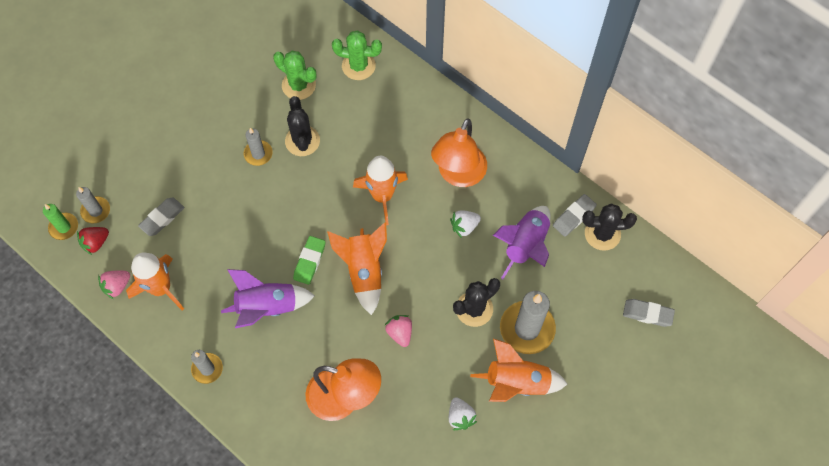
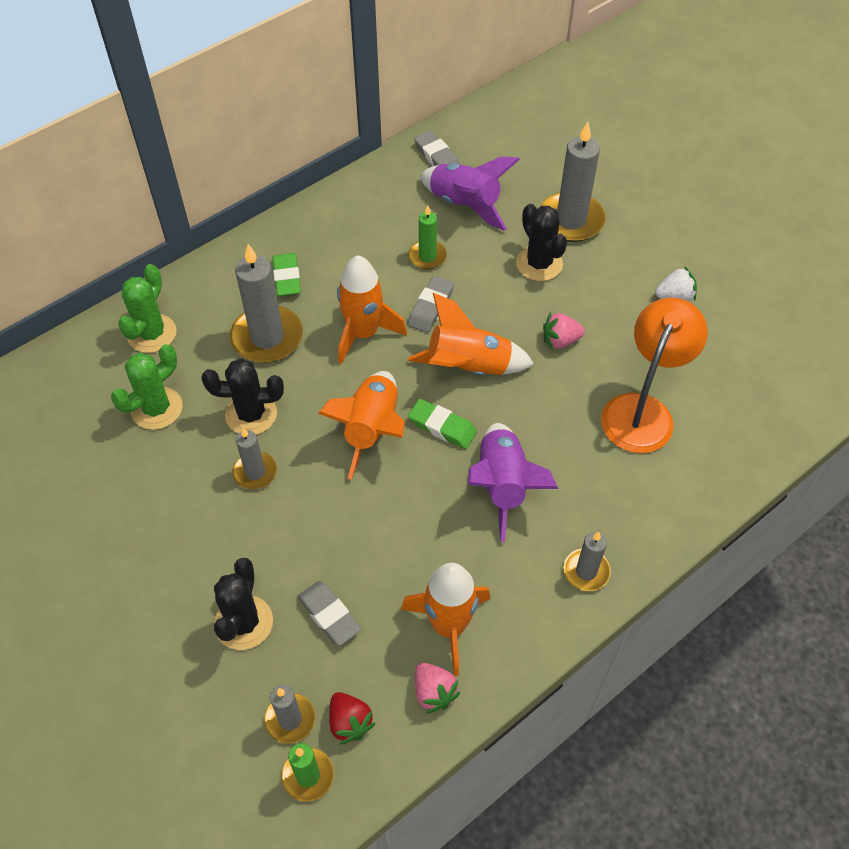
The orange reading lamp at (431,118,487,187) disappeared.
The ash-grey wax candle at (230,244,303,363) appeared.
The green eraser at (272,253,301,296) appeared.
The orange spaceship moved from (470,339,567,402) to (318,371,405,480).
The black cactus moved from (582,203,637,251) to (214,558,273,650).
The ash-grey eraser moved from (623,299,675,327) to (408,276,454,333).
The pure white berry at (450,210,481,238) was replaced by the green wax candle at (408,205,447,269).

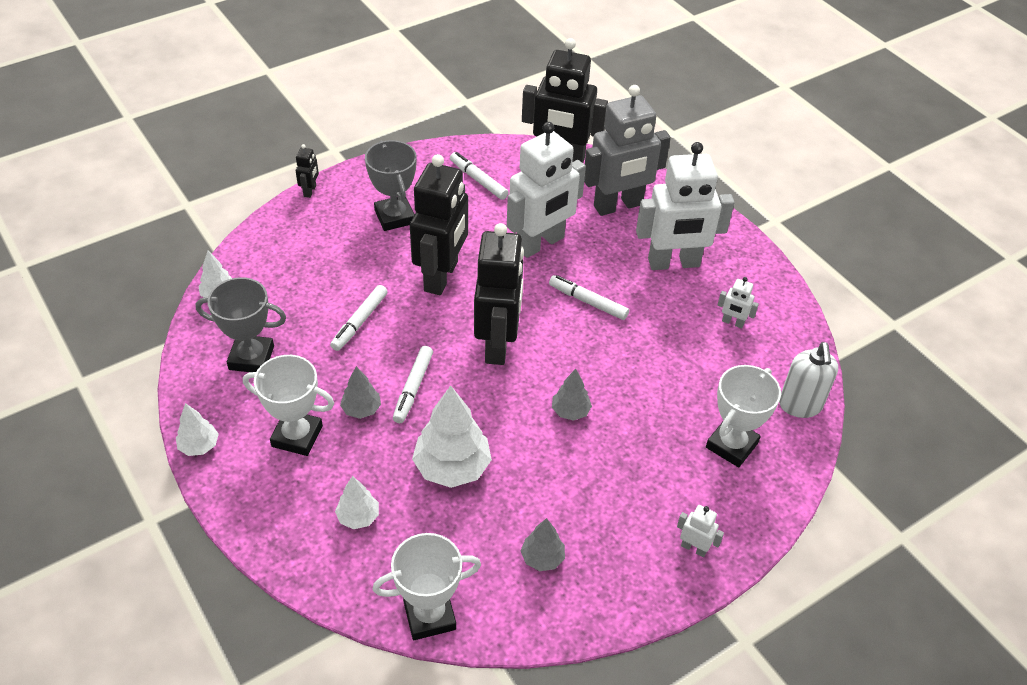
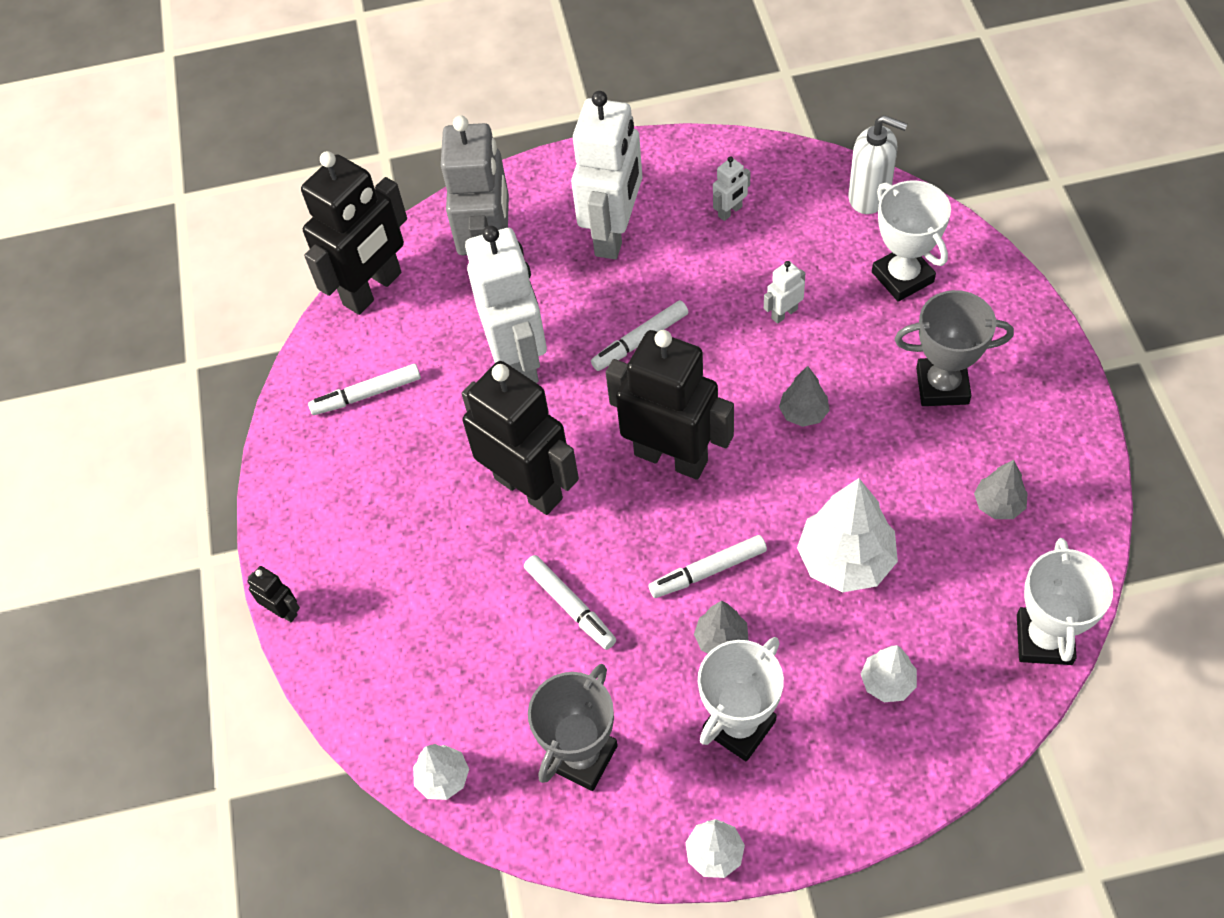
The ash-grey trophy moved from (365,140,417,231) to (895,290,1014,406).
The pure white robot moved from (677,505,724,557) to (764,261,805,324).
The pure white felt pen at (393,346,433,423) turned 120 degrees clockwise.

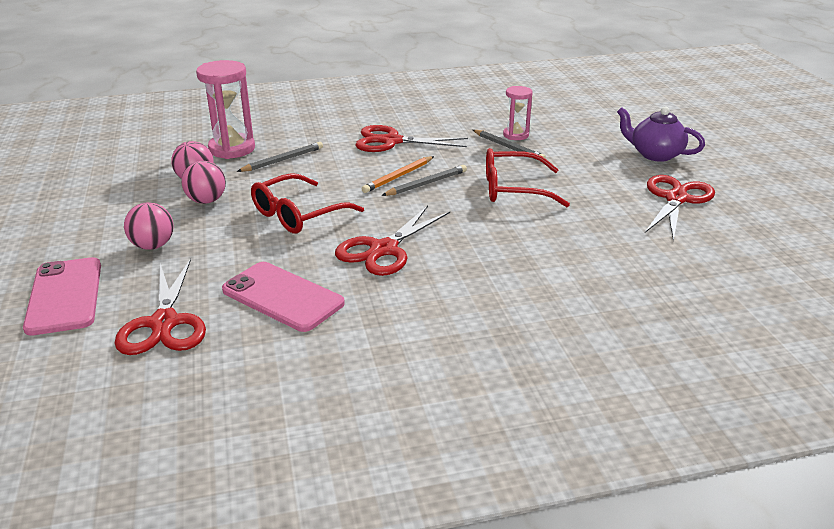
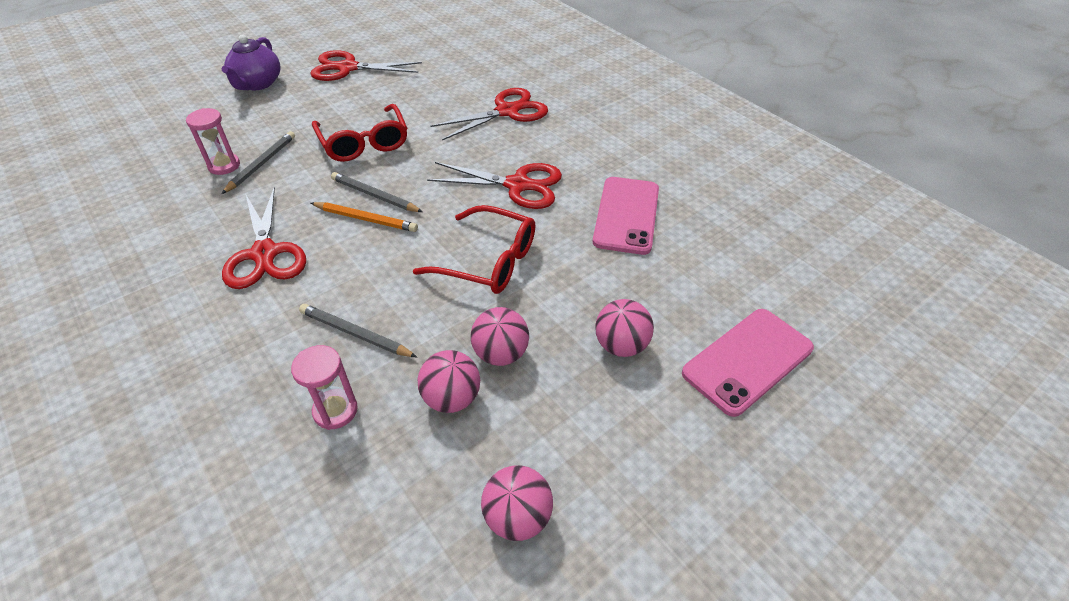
The pink sphere at (481,465,553,541) appeared.
The scarlet scissors moved from (114,259,206,355) to (431,88,548,140).
The pink hourglass at (196,60,255,159) changed to 0.58 times the size.

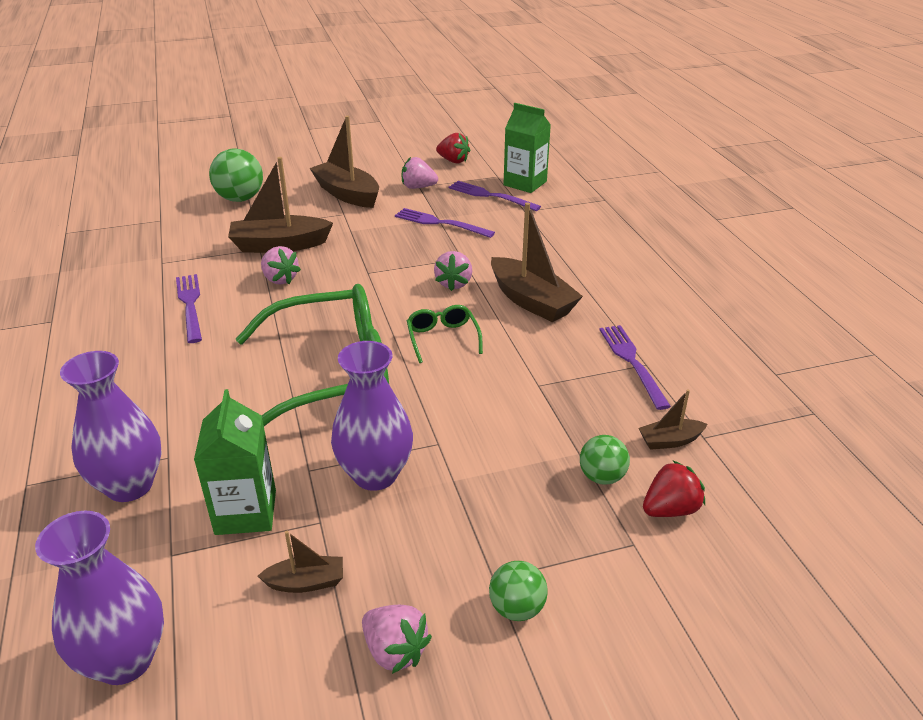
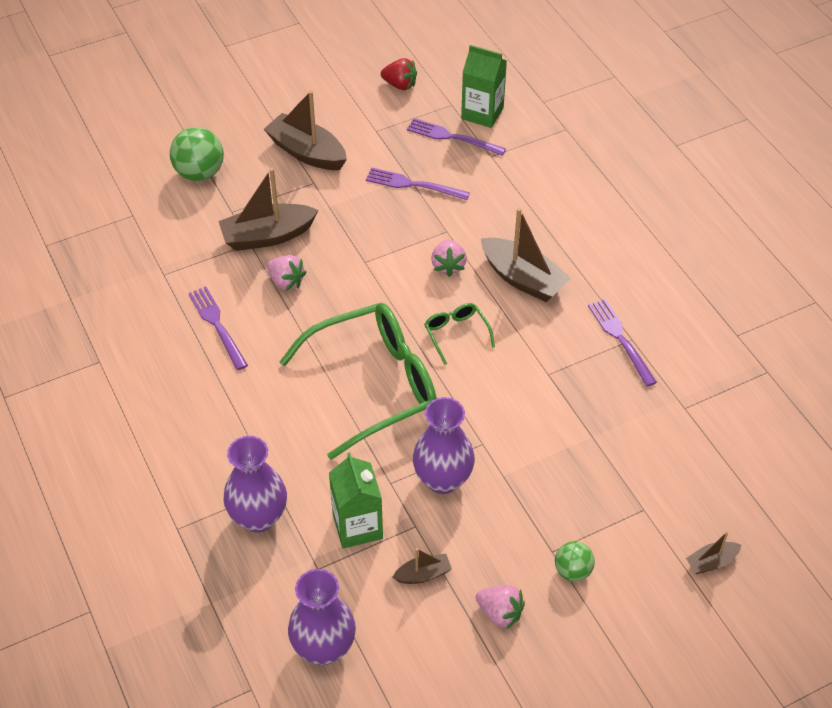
The pink berry at (402,157,438,189) disappeared.
The green sphere at (580,435,630,485) disappeared.
The scarlet berry at (643,461,705,517) disappeared.
The russet boat moved from (639,389,707,450) to (686,531,741,574).

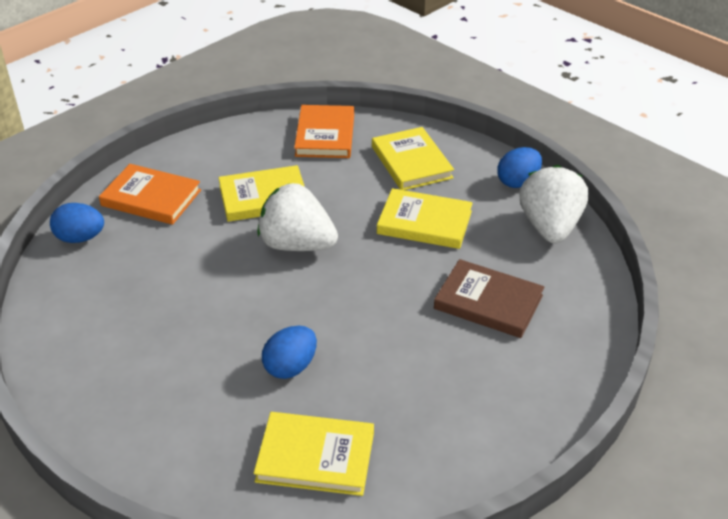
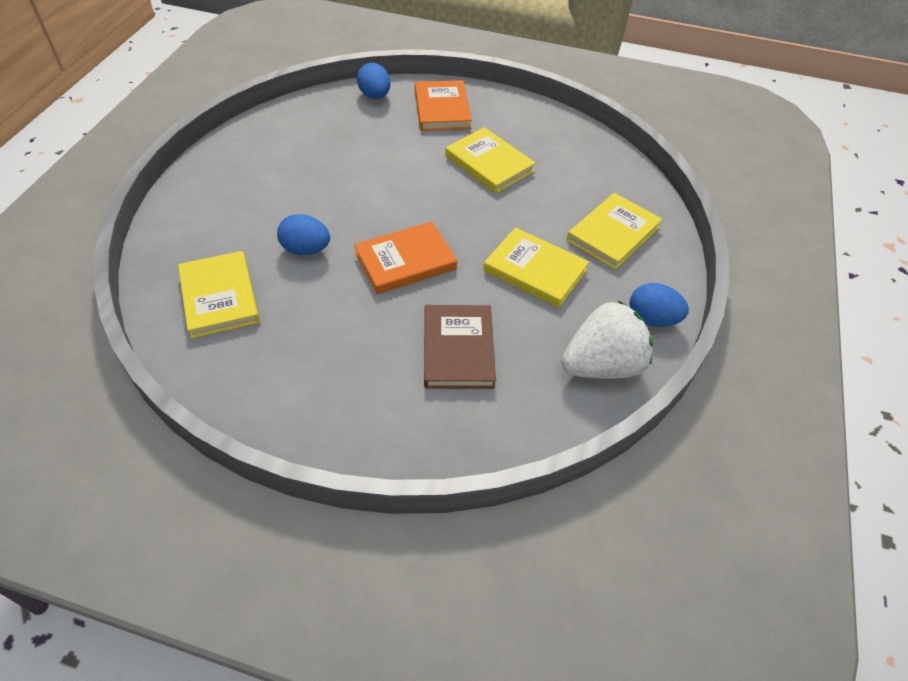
The pure white berry at (257,183,338,251) disappeared.
The orange hardcover moved from (294,105,354,158) to (354,222,457,294).
The golden hardcover at (377,188,473,249) turned 45 degrees counterclockwise.

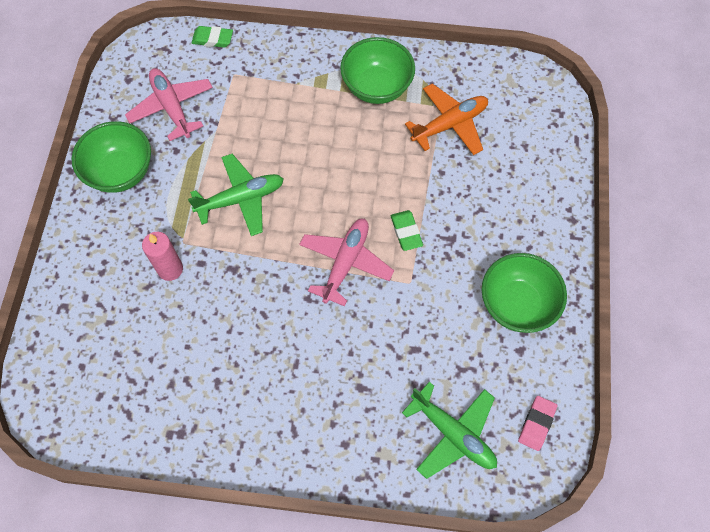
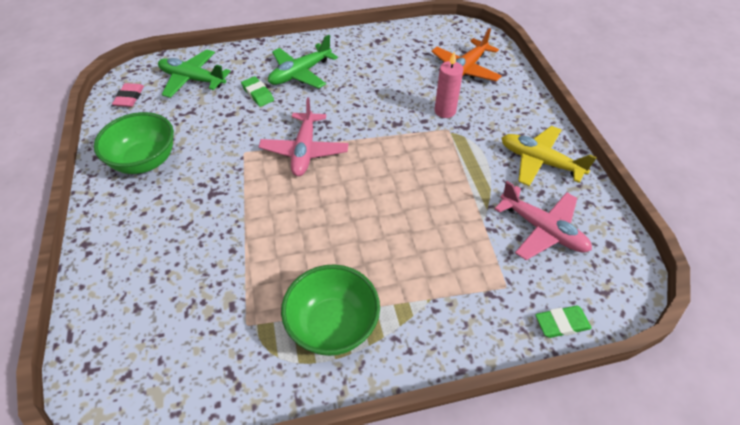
The green aeroplane moved from (188,154,284,236) to (268,35,338,89).
The green eraser moved from (391,210,423,251) to (241,76,274,107).
The orange aeroplane moved from (405,83,488,155) to (431,28,502,82).
The green deep dish at (72,121,151,193) was replaced by the golden aeroplane at (502,126,597,186).

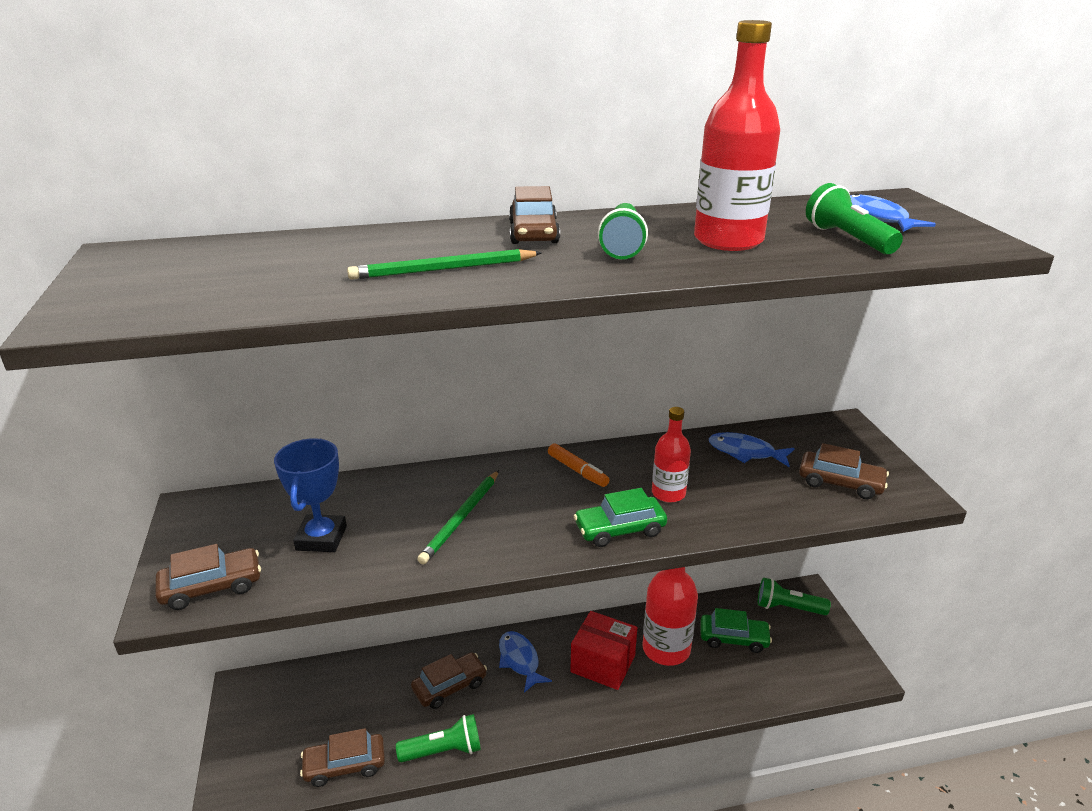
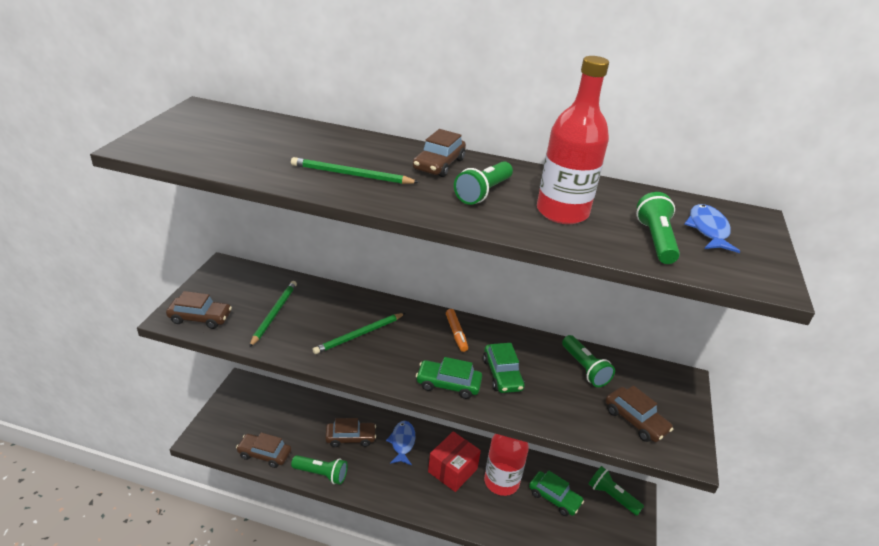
The cobalt trophy at (274,438,347,552) was replaced by the green pencil at (249,281,297,347).
The scarlet flask at (652,407,691,503) was replaced by the green toy car at (483,343,525,393).
The cobalt toy fish at (709,432,795,467) was replaced by the green torch at (562,335,615,387).
The scarlet parcel at (570,611,637,690) turned 75 degrees clockwise.

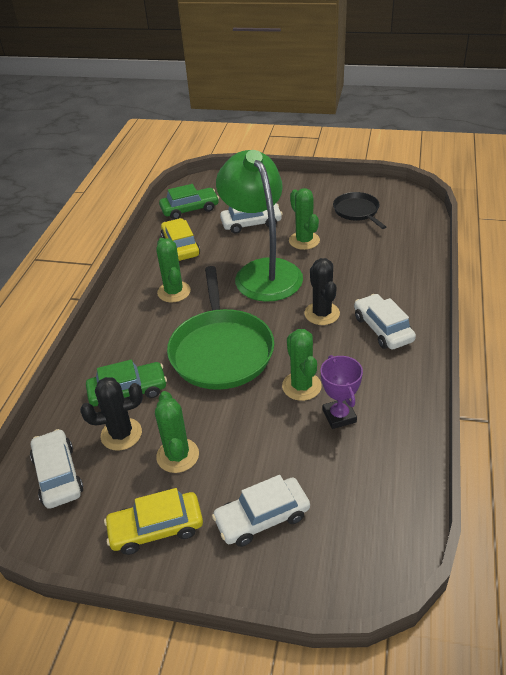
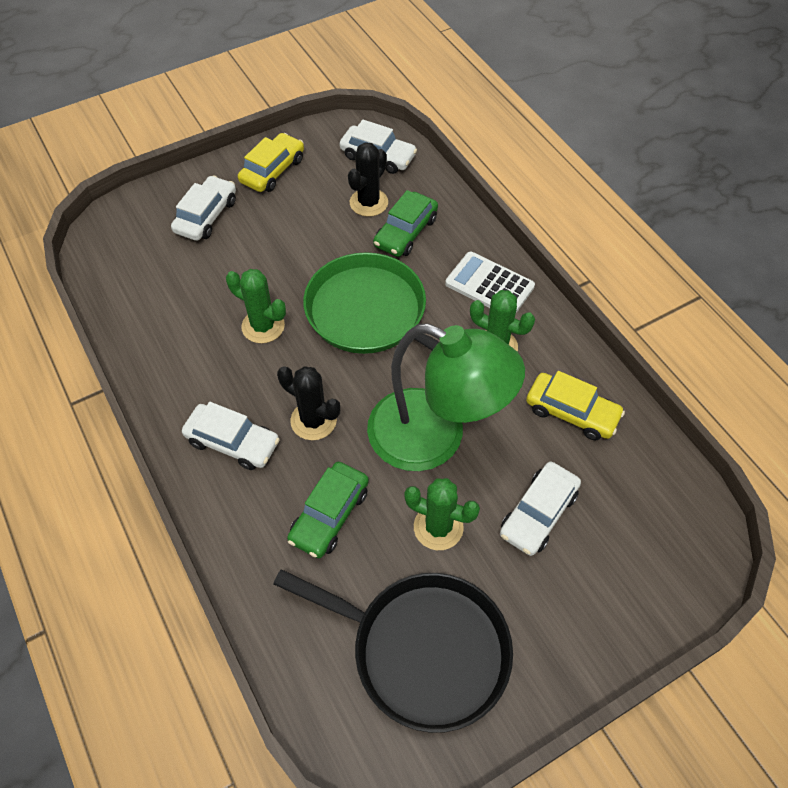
The green cactus at (155,391,199,473) disappeared.
The purple trophy at (321,355,363,429) disappeared.
The pure white calculator at (445,252,535,313) appeared.
The green toy car moved from (159,184,219,220) to (287,462,369,558).
The black pan at (333,192,386,229) changed to 1.83 times the size.

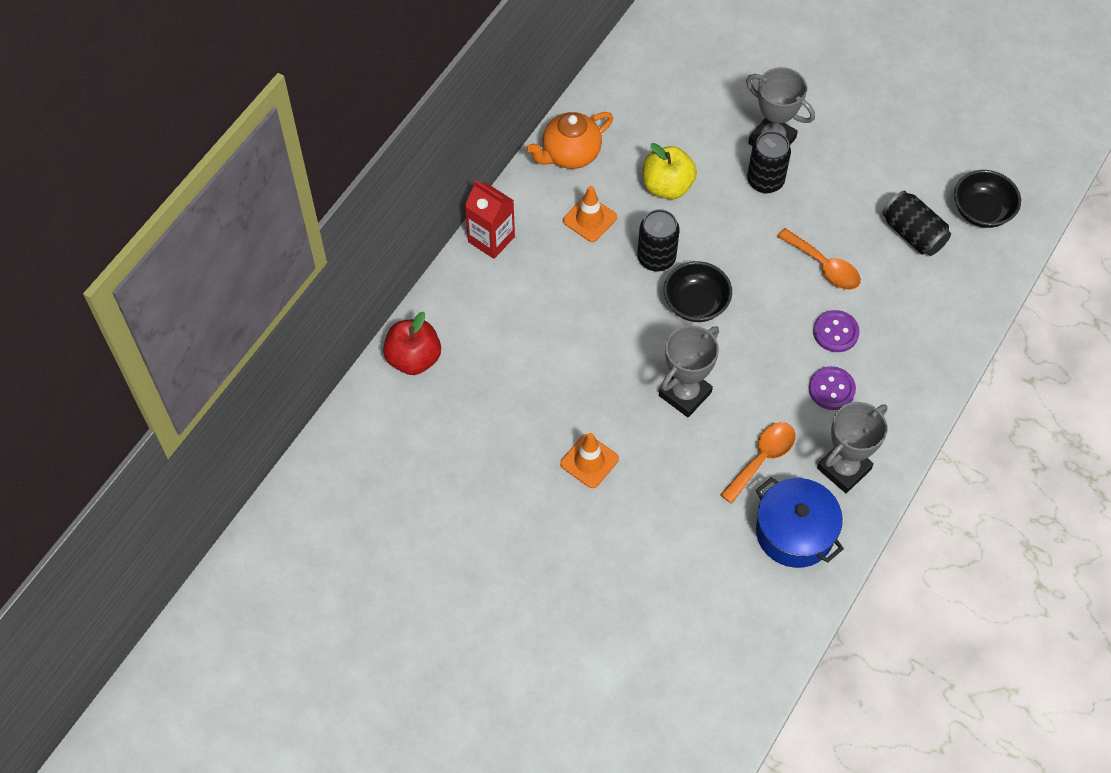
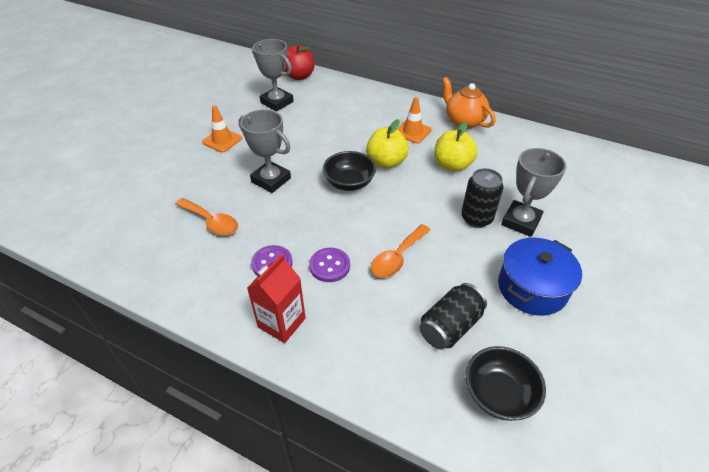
The scarlet carton moved from (465,180,515,259) to (247,254,306,343).
The cobalt pot moved from (756,477,844,568) to (498,237,582,316).
The ash-grey trophy moved from (817,402,888,493) to (252,39,294,111).
The black can at (638,209,680,271) was replaced by the golden apple at (366,119,409,169).

